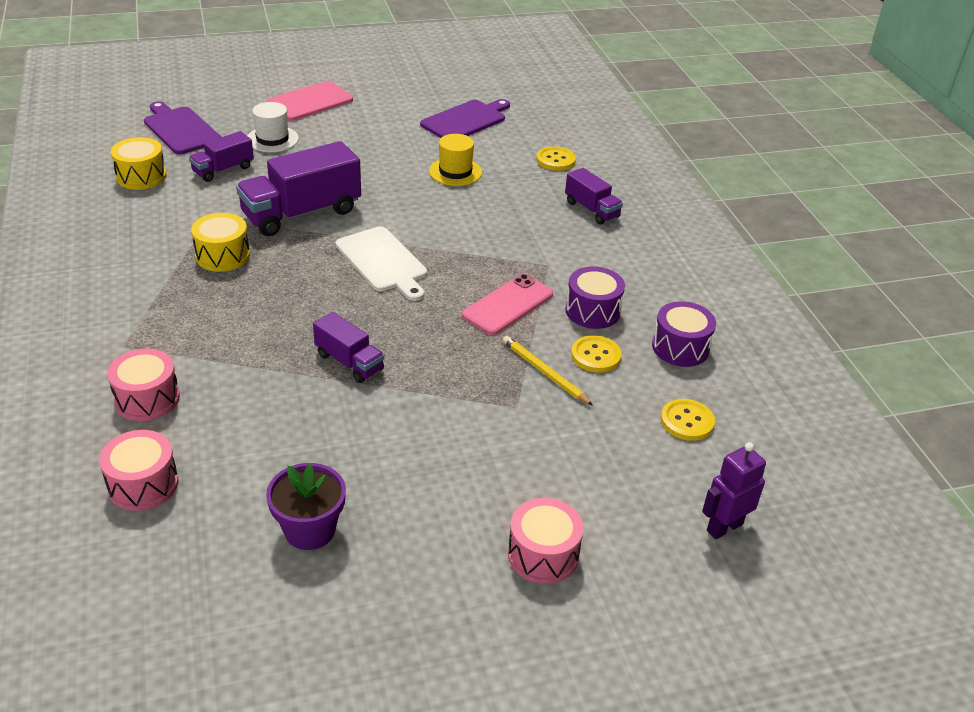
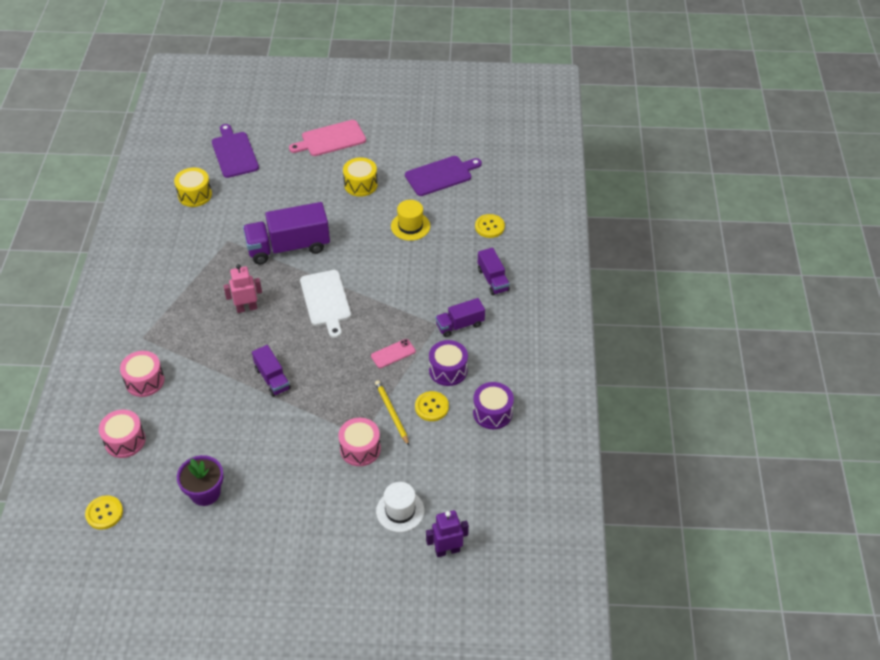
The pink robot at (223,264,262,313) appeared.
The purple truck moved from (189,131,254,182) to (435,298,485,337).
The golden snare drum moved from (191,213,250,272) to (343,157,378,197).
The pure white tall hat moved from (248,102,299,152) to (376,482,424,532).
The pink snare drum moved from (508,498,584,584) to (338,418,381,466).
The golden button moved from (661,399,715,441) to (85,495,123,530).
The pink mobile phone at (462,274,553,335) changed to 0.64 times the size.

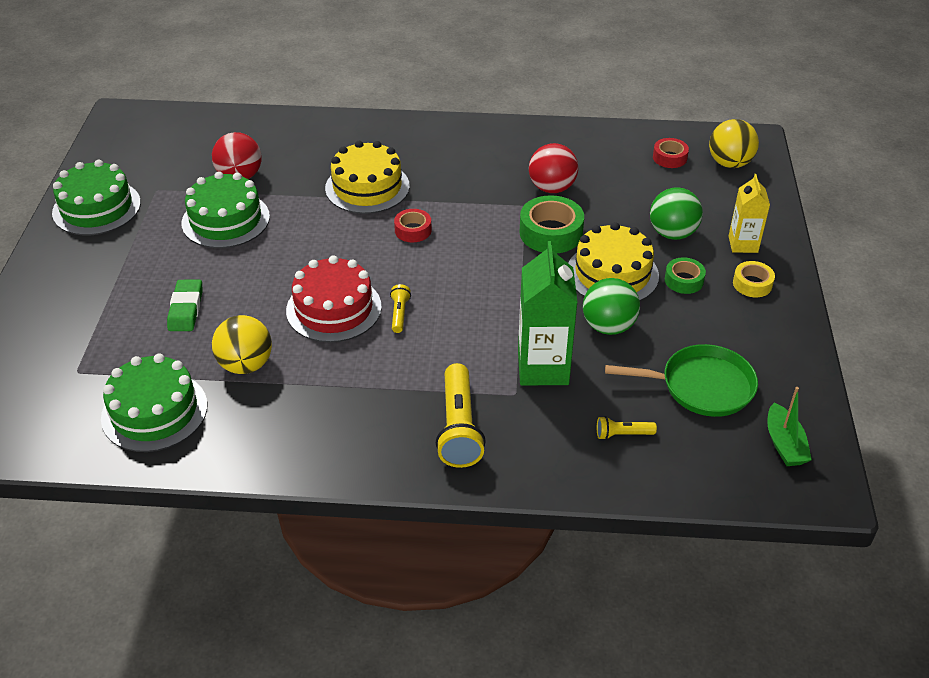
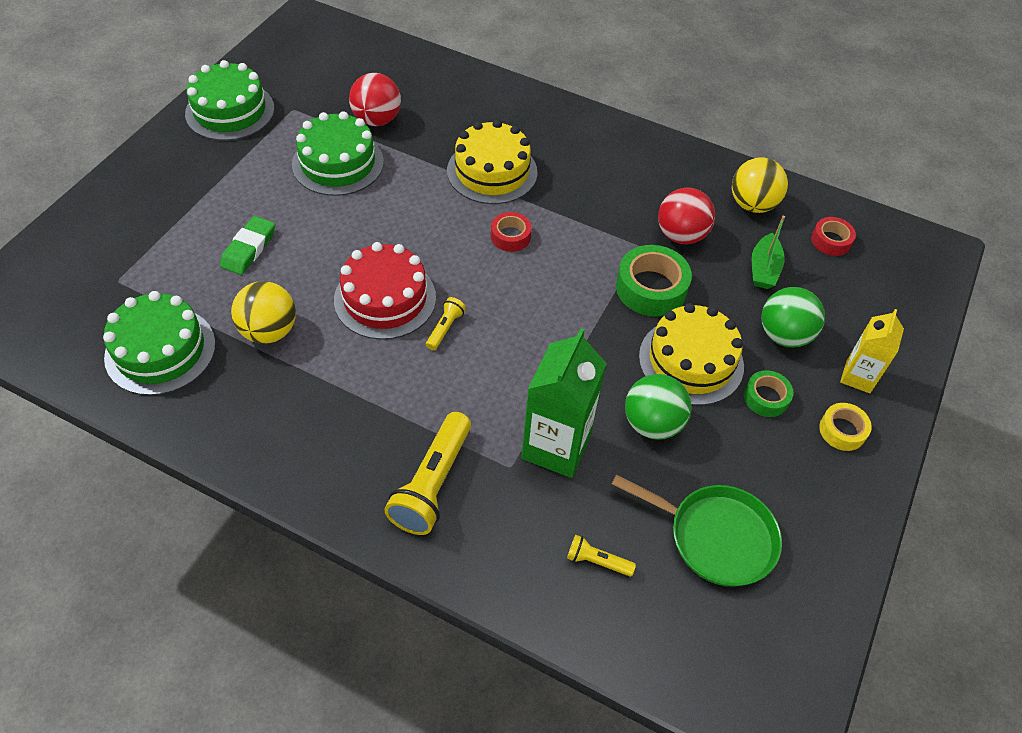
The golden sphere moved from (709,119,759,168) to (732,157,788,213).
The green boat moved from (767,387,812,466) to (752,216,785,289).

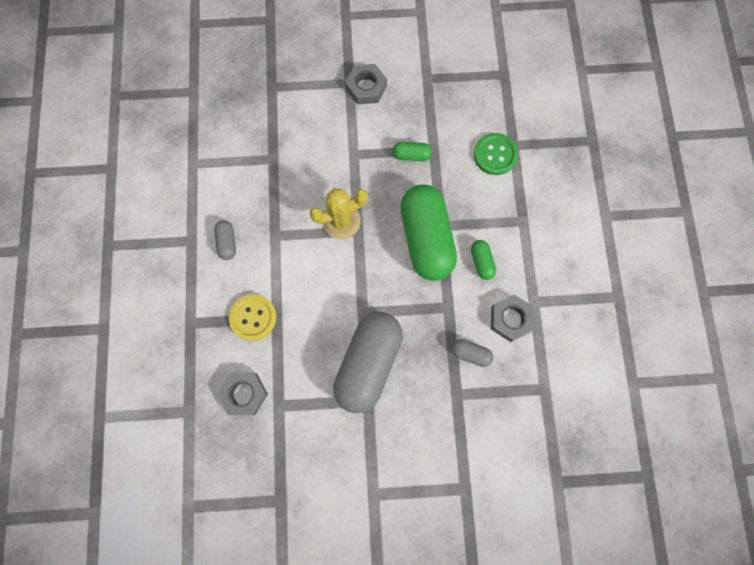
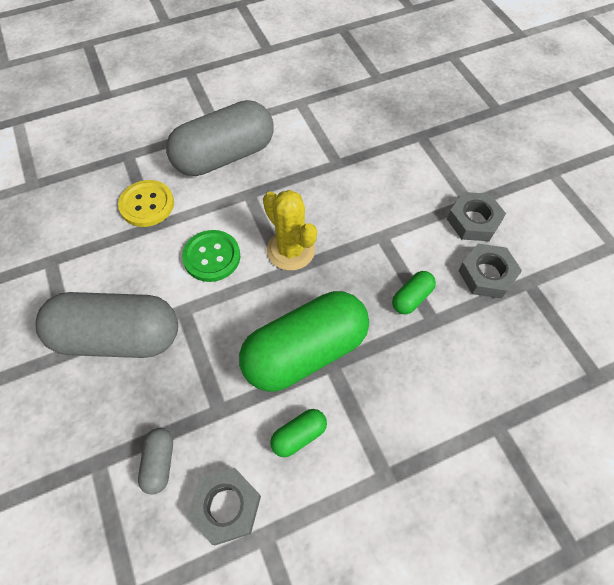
The ash-grey nut moved from (217,373,268,415) to (458,243,522,299).
The green button moved from (474,133,518,175) to (182,230,240,282).
The green pill at (393,142,432,161) turned 60 degrees clockwise.
The ash-grey pill at (214,220,236,260) changed to 2.37 times the size.

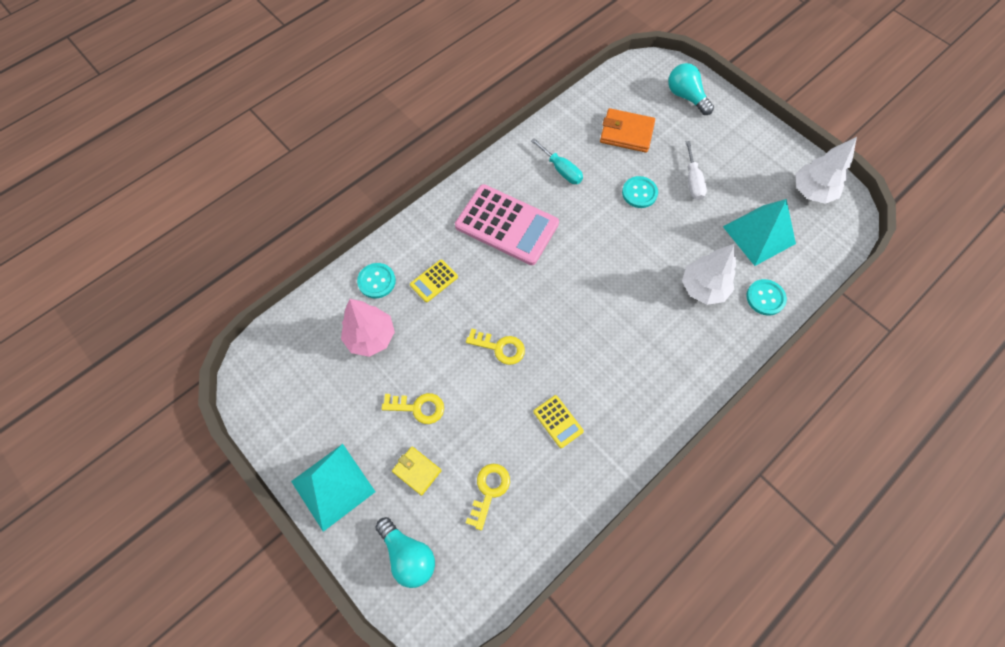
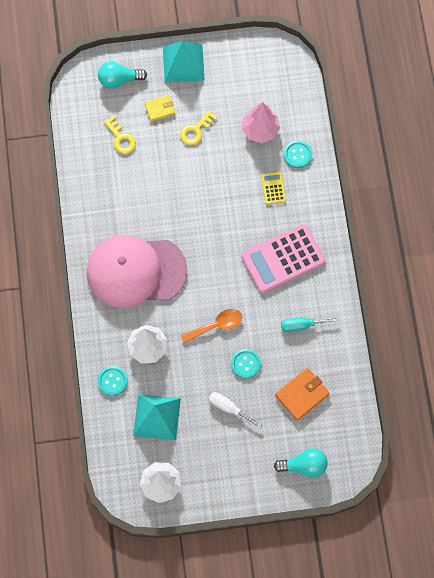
The golden key at (466,328,525,365) disappeared.
The golden calculator at (533,395,584,448) disappeared.
The pink cap at (87,235,188,308) appeared.
The orange teaspoon at (181,309,242,343) appeared.

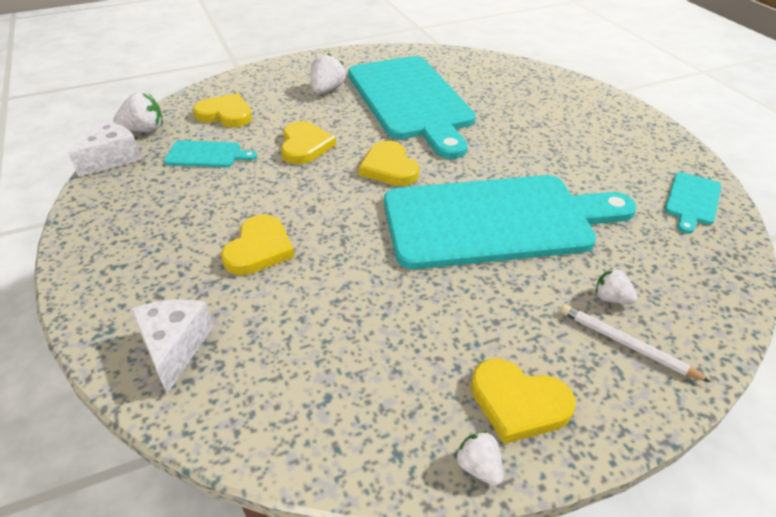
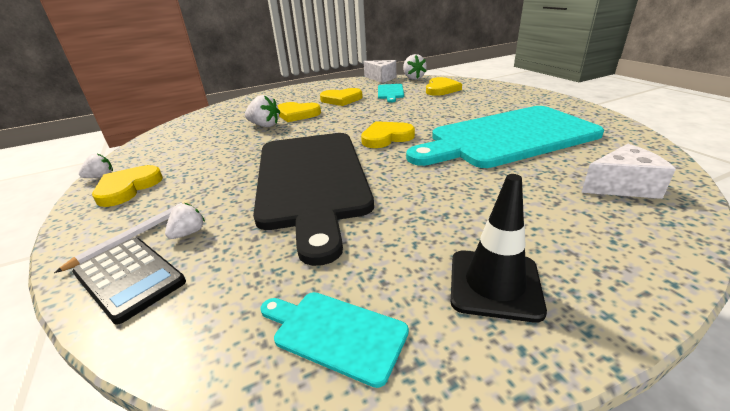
The black calculator at (72,238,186,325) appeared.
The black road cone at (451,174,547,322) appeared.
The pure white piece of cheese moved from (131,299,213,394) to (581,144,676,199).
The golden love heart moved from (281,121,336,164) to (320,88,363,106).
The pure white berry moved from (311,53,346,94) to (245,95,280,127).
The turquoise bread board at (384,175,637,269) became the black bread board at (253,133,374,266).

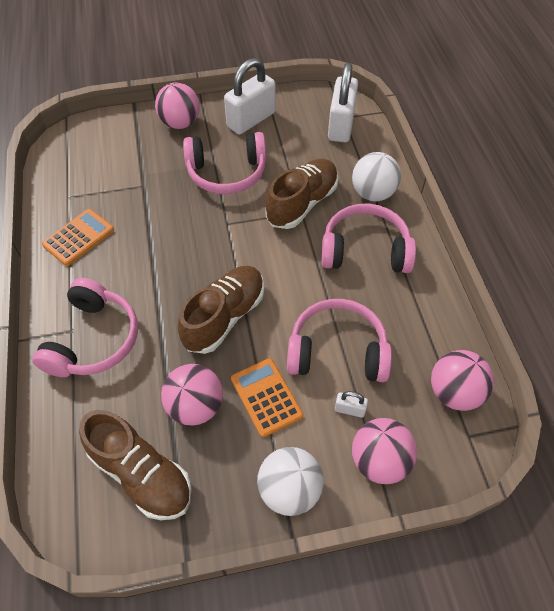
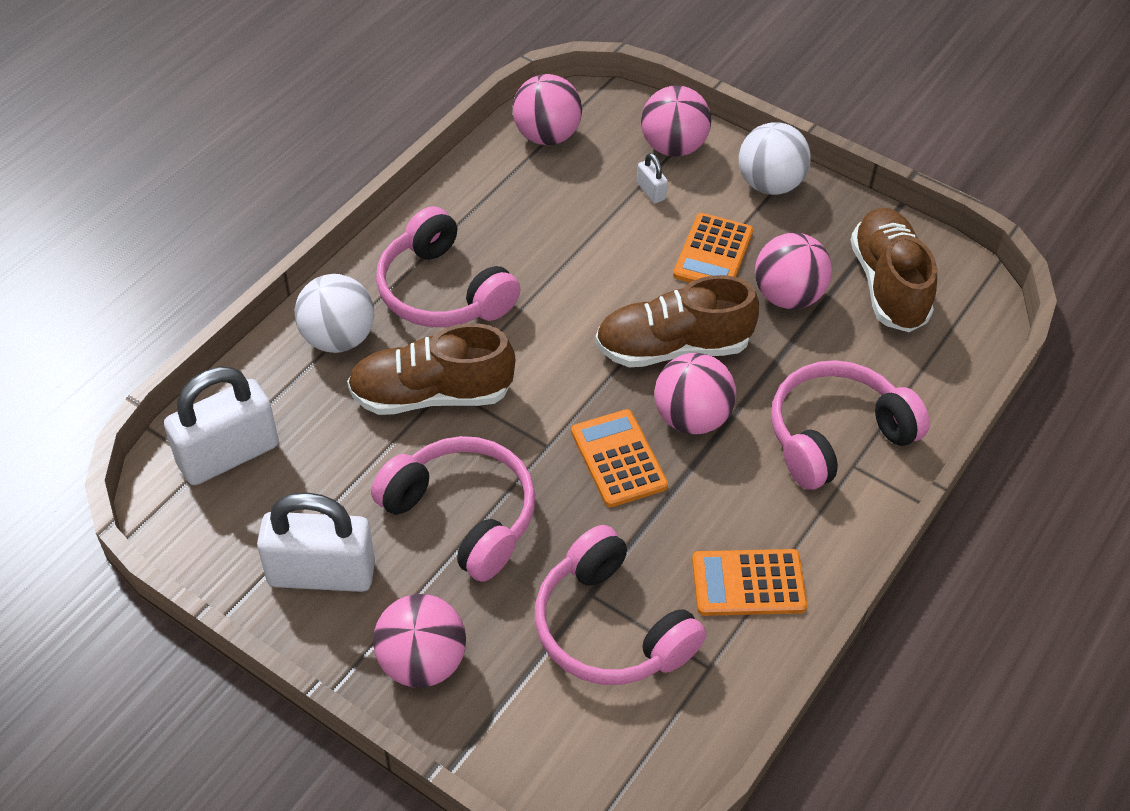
The orange calculator at (571,409,668,507) appeared.
The pink sphere at (654,353,736,434) appeared.
The pink over-ear headphones moved from (287,299,392,382) to (535,525,706,685).

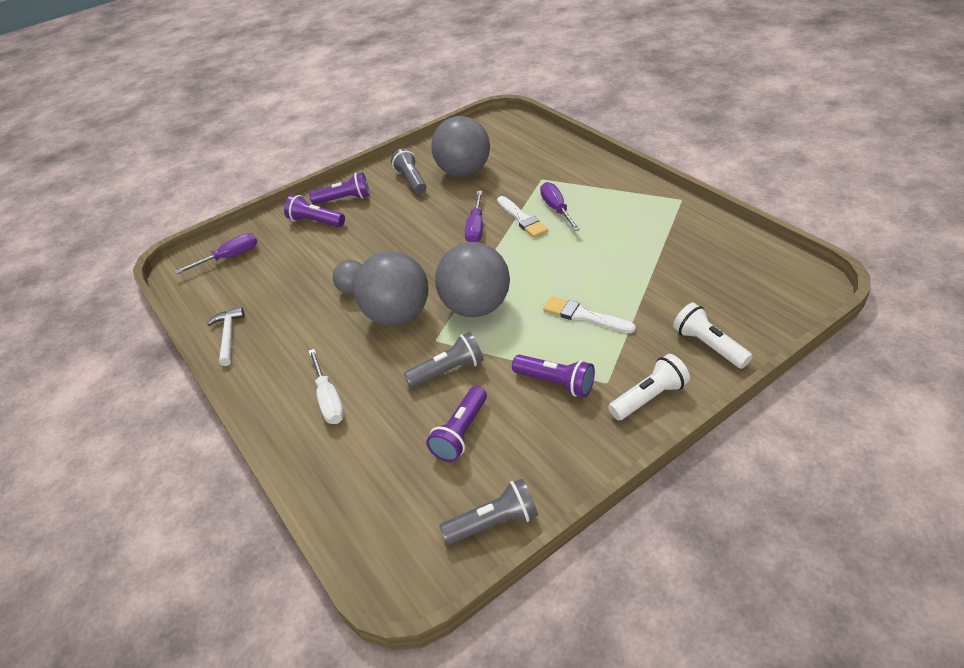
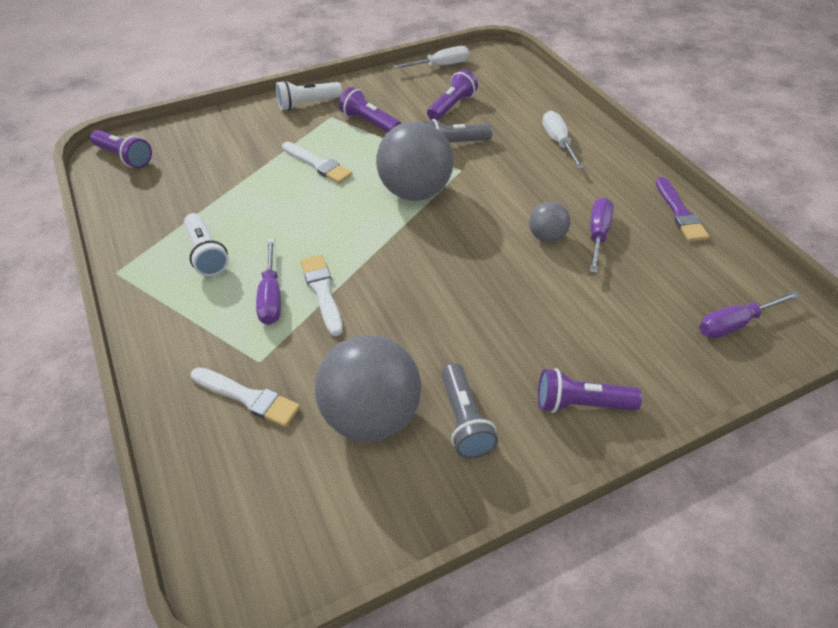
The ash-grey sphere at (353,251,428,326) disappeared.
The pure white paintbrush at (191,367,300,427) appeared.
The purple torch moved from (284,194,345,227) to (90,130,152,168).
The purple screwdriver moved from (465,191,483,242) to (590,198,614,273).
The pure white torch moved from (673,303,753,369) to (184,213,229,276).
The pure white claw hammer at (207,307,245,366) was replaced by the purple paintbrush at (656,177,709,242).
The ash-grey torch at (439,479,538,545) was replaced by the pure white screwdriver at (393,46,469,69).

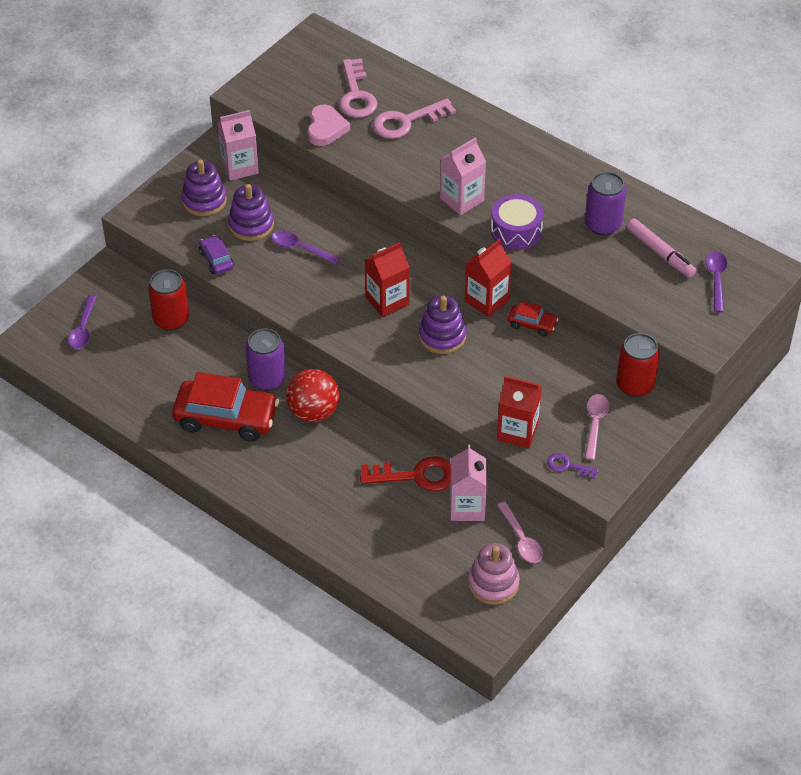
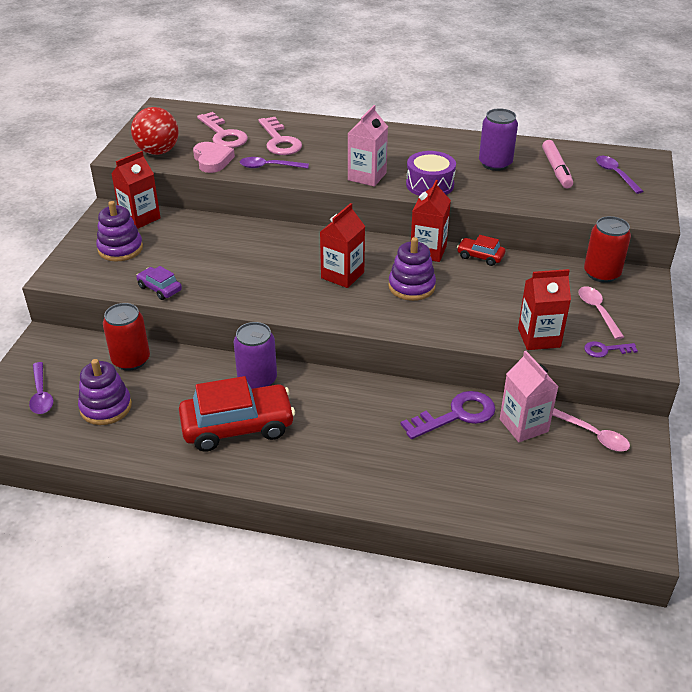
The pink stacking rings at (468,543,520,605) disappeared.
The purple stacking rings moved from (228,184,274,241) to (78,359,132,425).
The purple teaspoon moved from (271,230,340,264) to (240,157,309,169).
The scarlet sphere moved from (286,369,340,422) to (131,107,179,155).
The pink carton at (217,110,259,181) became the scarlet carton at (111,151,160,229).
The scarlet key at (360,456,451,491) became the purple key at (400,391,496,439).
The pink key at (373,98,456,139) turned 60 degrees counterclockwise.
The scarlet toy car at (508,301,558,337) turned 150 degrees counterclockwise.
The pink felt pen at (626,219,696,278) turned 60 degrees clockwise.

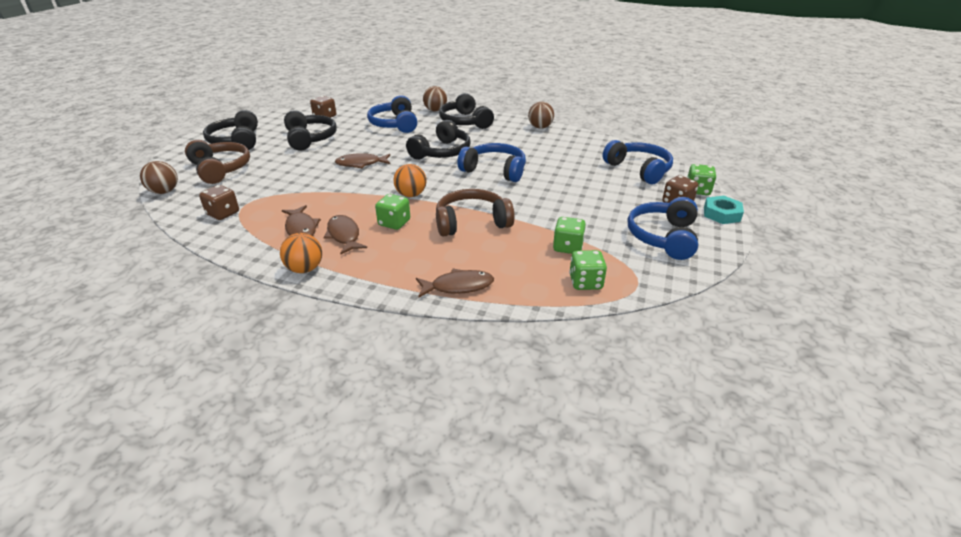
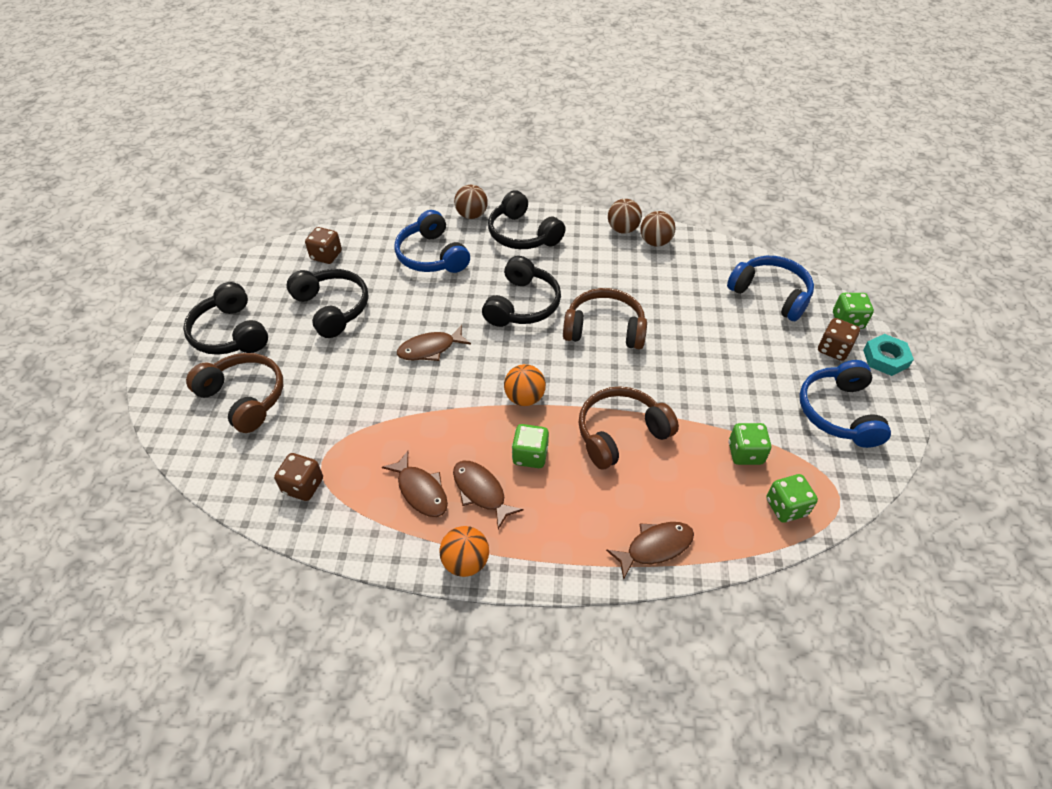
The russet sphere moved from (140,161,178,194) to (640,211,676,247).
The cobalt over-ear headphones at (457,143,526,182) became the russet over-ear headphones at (563,288,647,349).

